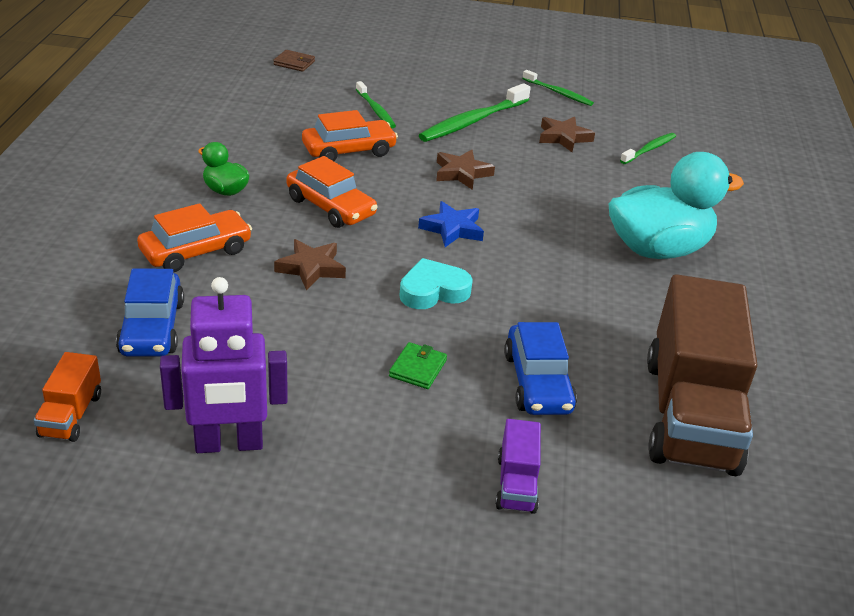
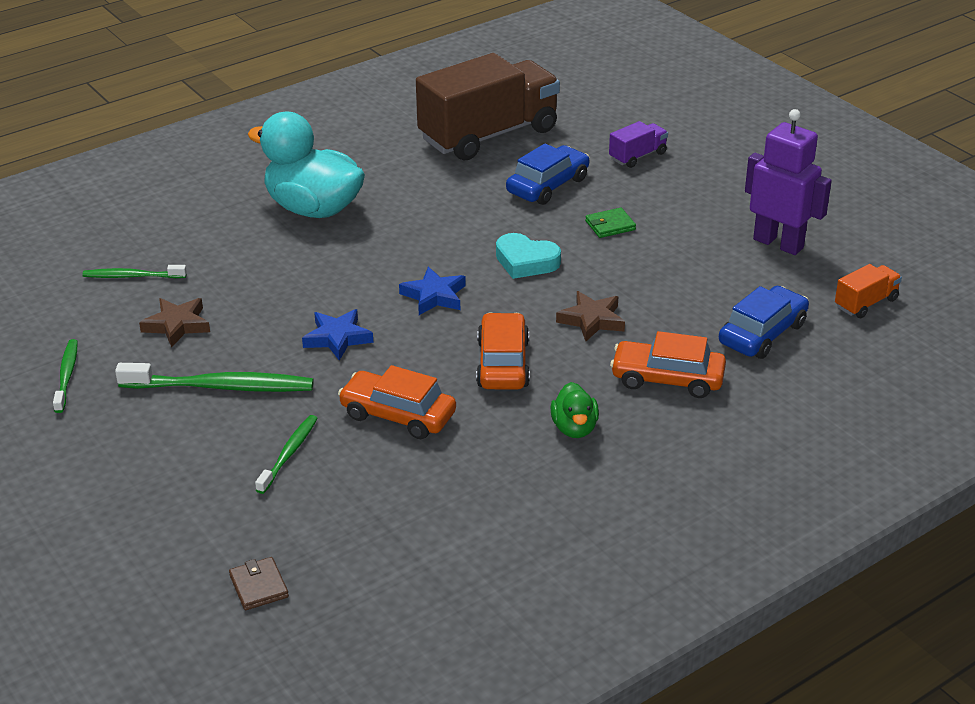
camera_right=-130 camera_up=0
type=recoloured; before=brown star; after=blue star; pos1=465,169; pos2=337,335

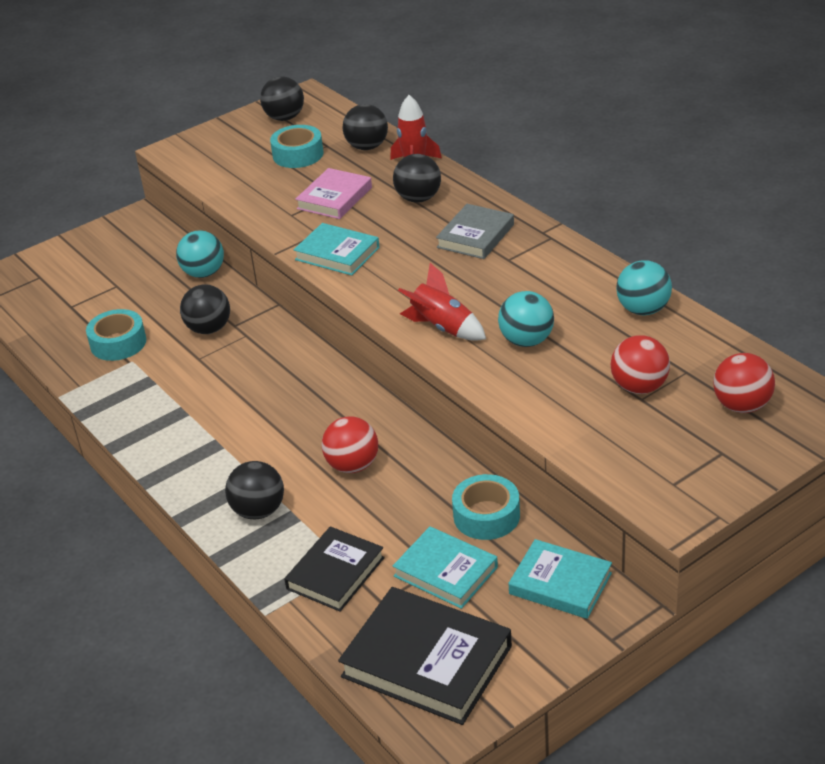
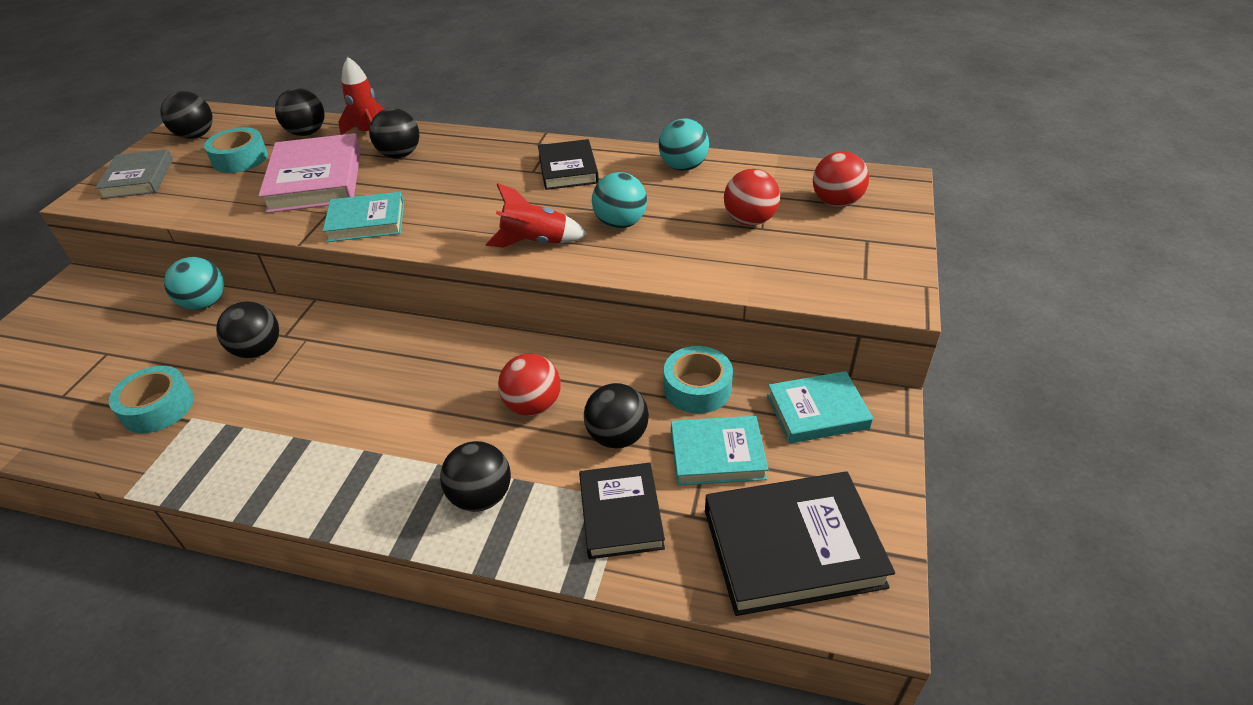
camera_right=-40 camera_up=5
type=resized; before=pink book; pos1=333,193; pos2=309,173; scale=1.56
type=moved; before=grey book; pos1=475,231; pos2=134,174
type=added; after=black book; pos2=568,164
type=added; after=black ball; pos2=616,415

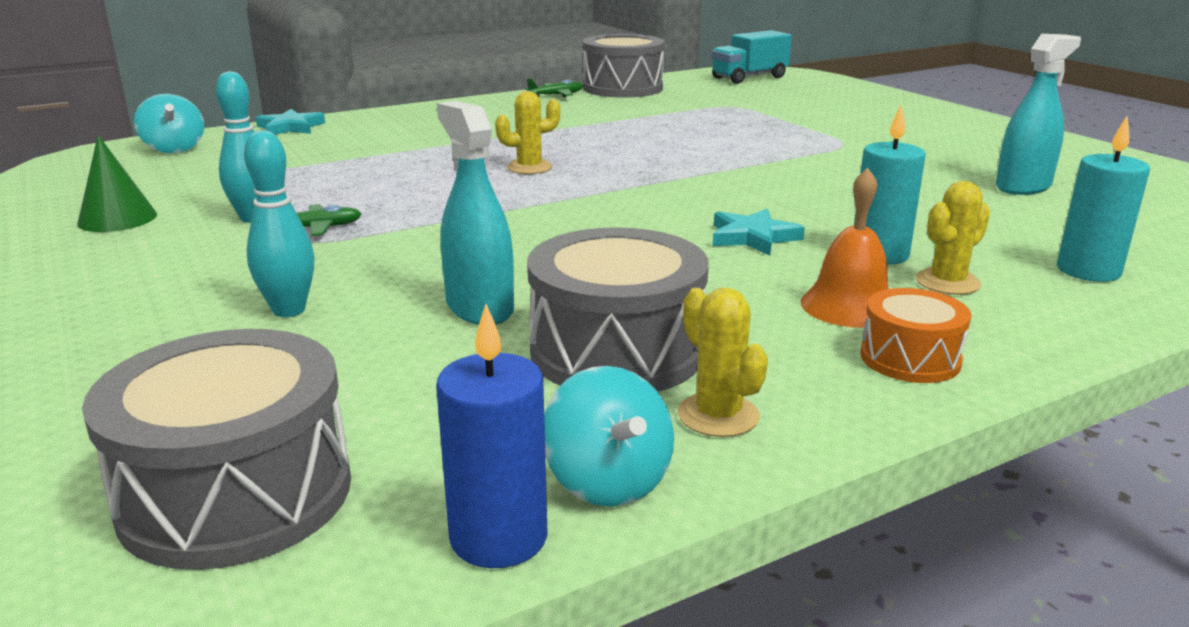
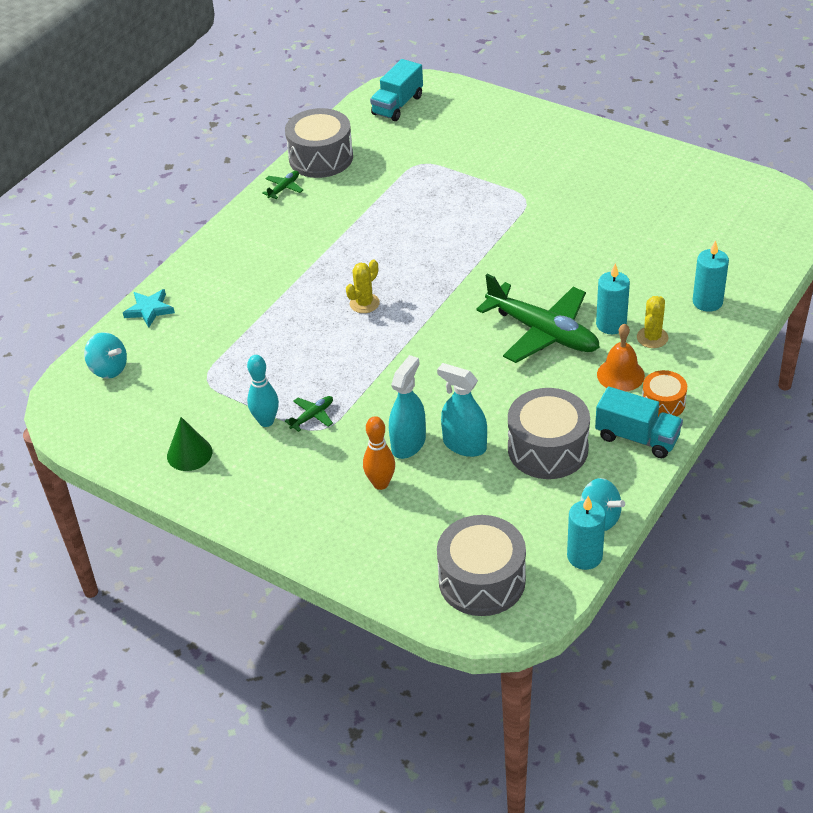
camera_right=-25 camera_up=20
type=recoloured; before=turquoise bowling pin; after=orange bowling pin; pos1=279,223; pos2=379,453
type=recoloured; before=blue candle; after=turquoise candle; pos1=492,436; pos2=586,533
type=removed; before=yellow cactus; pos1=722,362
type=replaced; before=turquoise star; after=green plane; pos1=758,232; pos2=538,318
type=moved; before=turquoise spray bottle; pos1=1038,114; pos2=407,407
type=added; after=turquoise truck; pos2=639,422

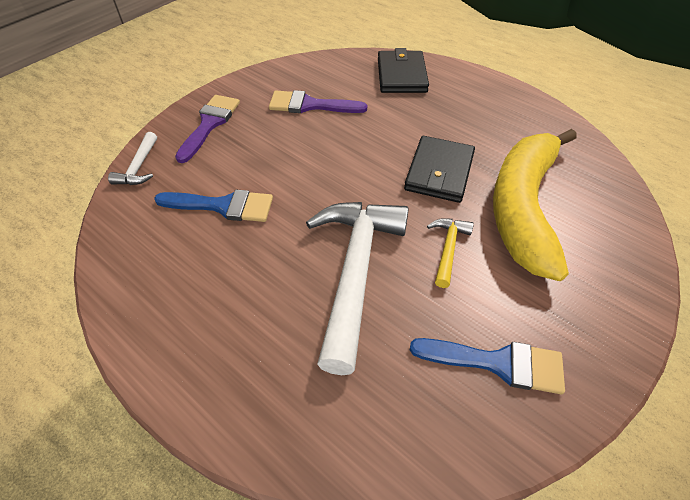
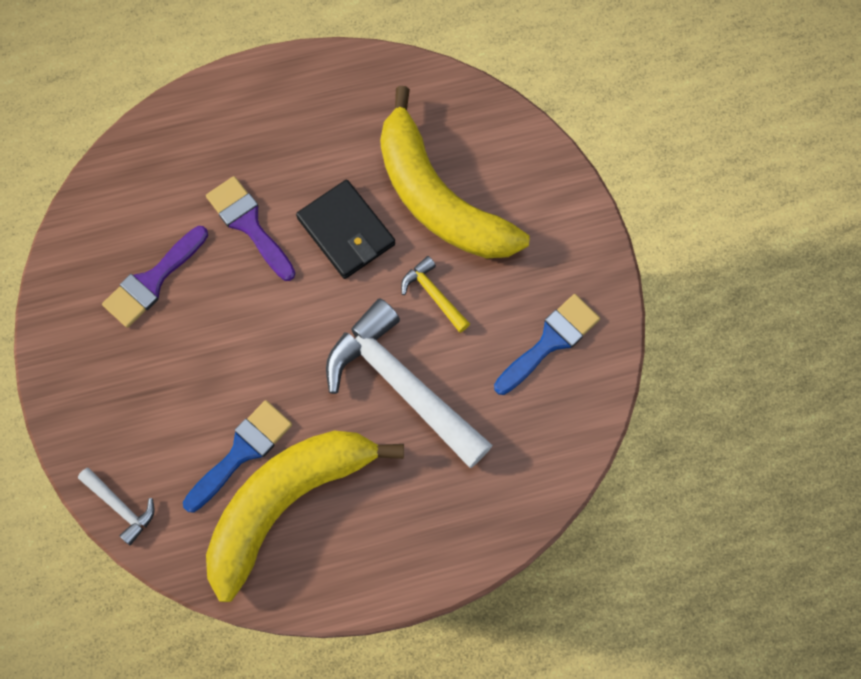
camera_right=-55 camera_up=20
type=moved; before=purple brush; pos1=207,129; pos2=250,228
type=removed; before=black wallet; pos1=403,70
type=added; after=yellow banana; pos2=305,516

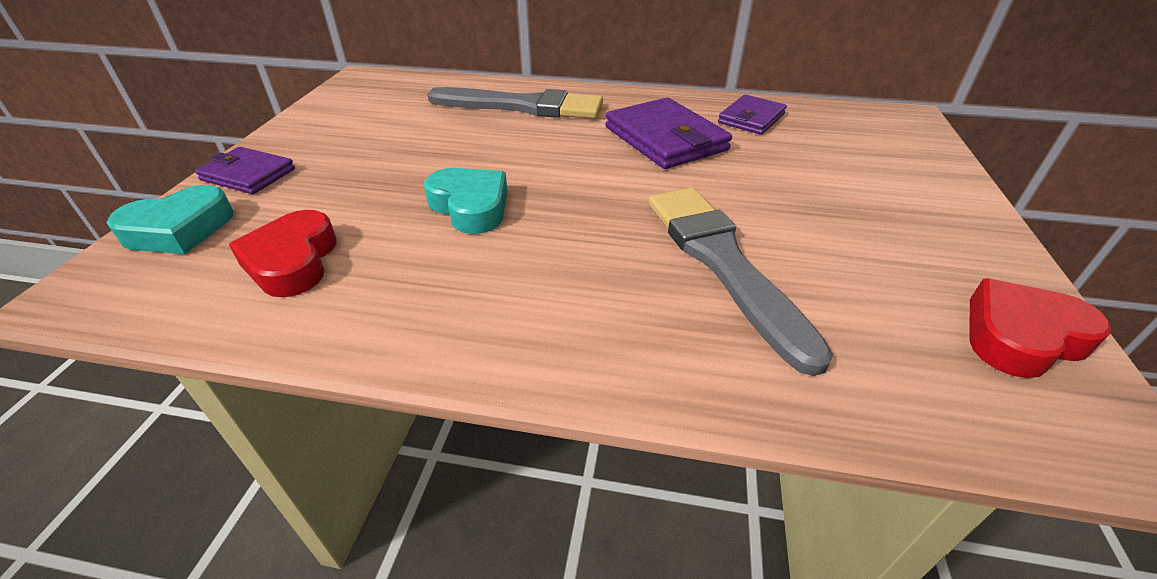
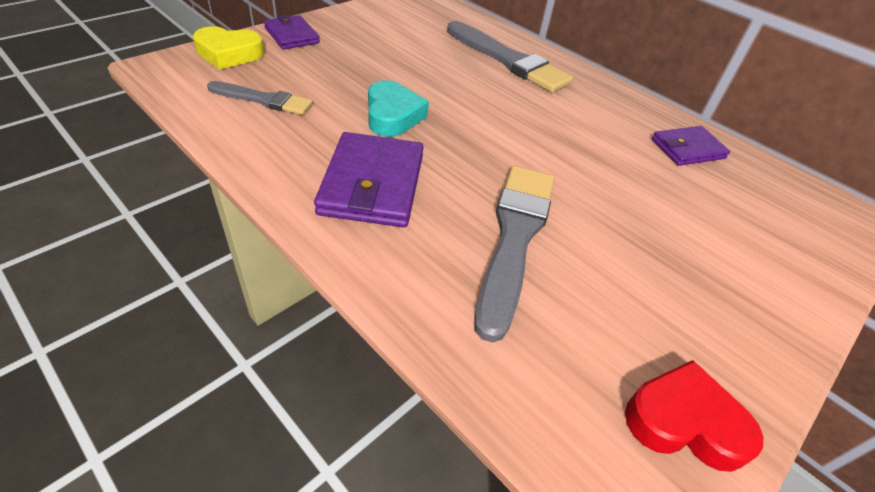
camera_right=30 camera_up=5
type=recoloured; before=turquoise heart; after=yellow heart; pos1=170,219; pos2=228,48
type=replaced; before=red heart; after=grey brush; pos1=283,253; pos2=260,98
type=moved; before=purple wallet; pos1=668,133; pos2=369,179

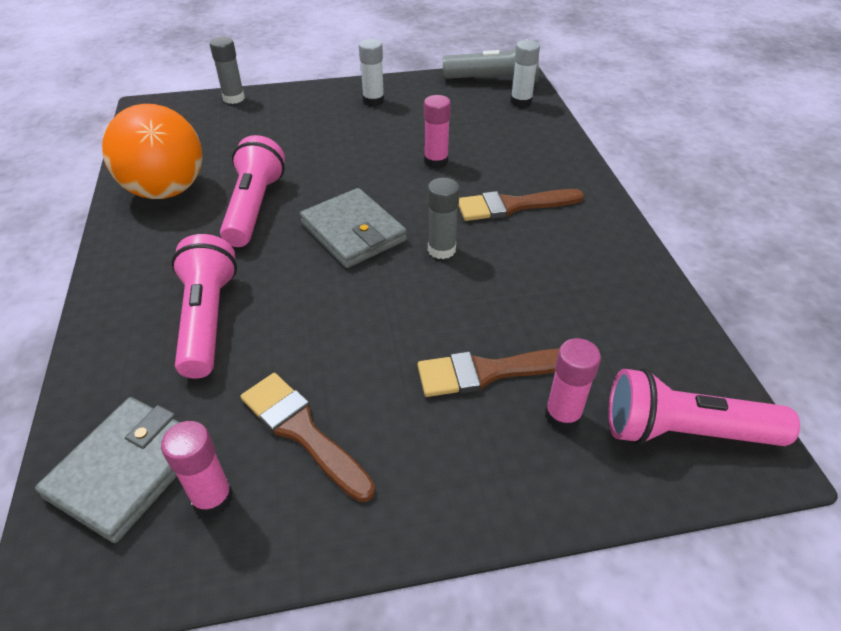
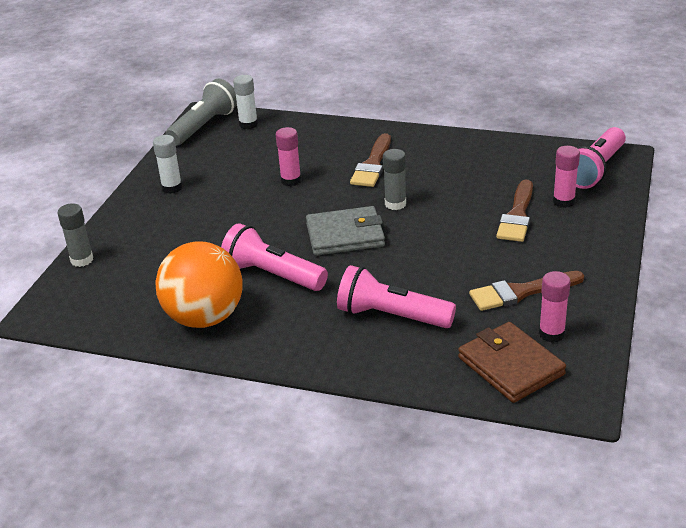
camera_right=-60 camera_up=-10
type=recoloured; before=grey wallet; after=brown wallet; pos1=107,470; pos2=512,362

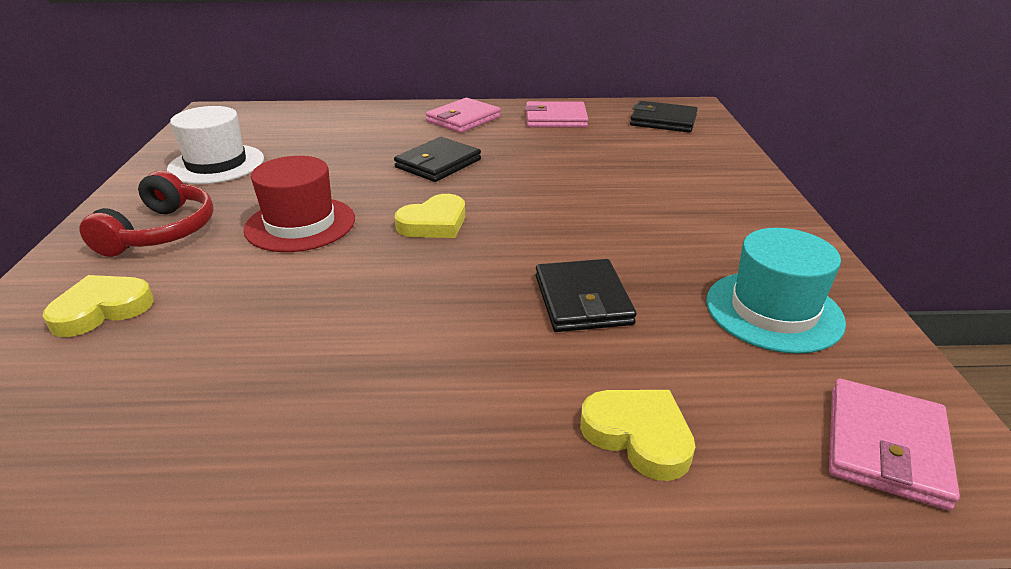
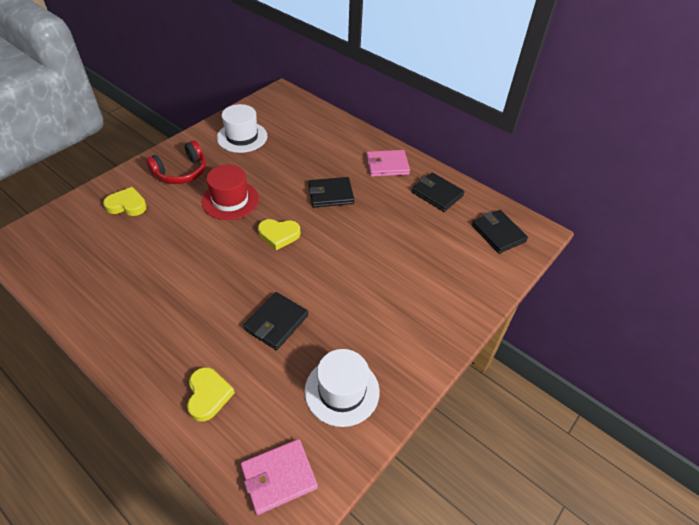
camera_right=40 camera_up=15
type=recoloured; before=pink wallet; after=black wallet; pos1=556,114; pos2=438,192
type=recoloured; before=turquoise hat; after=white hat; pos1=776,291; pos2=342,388

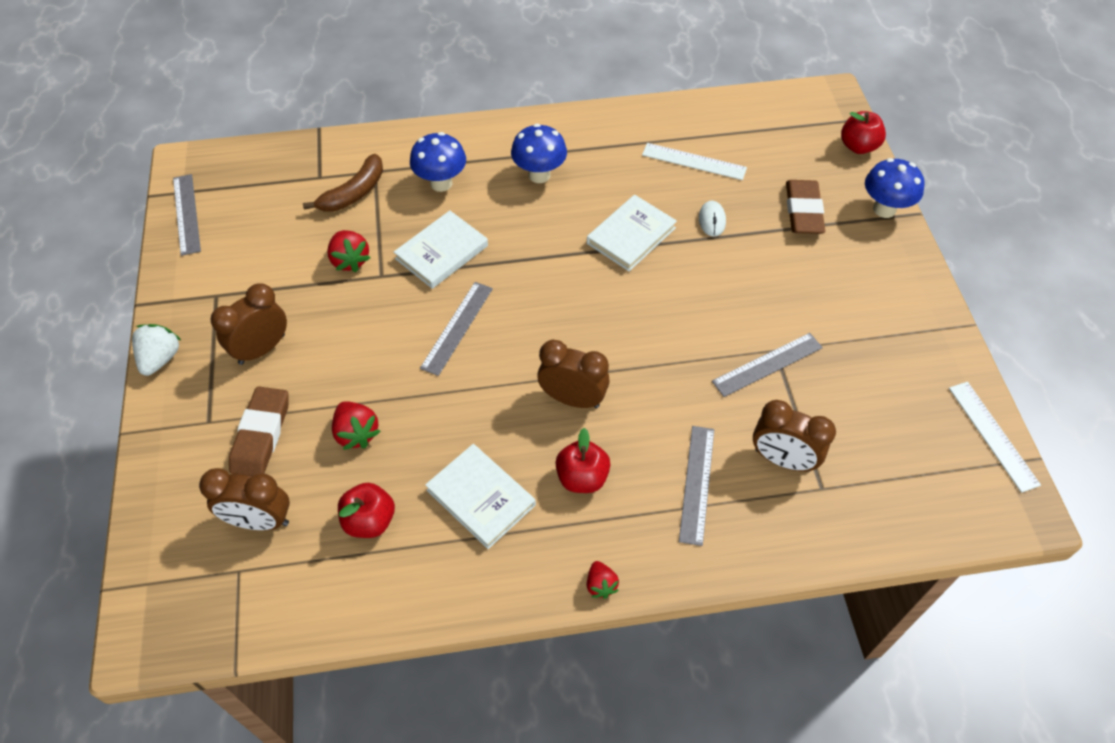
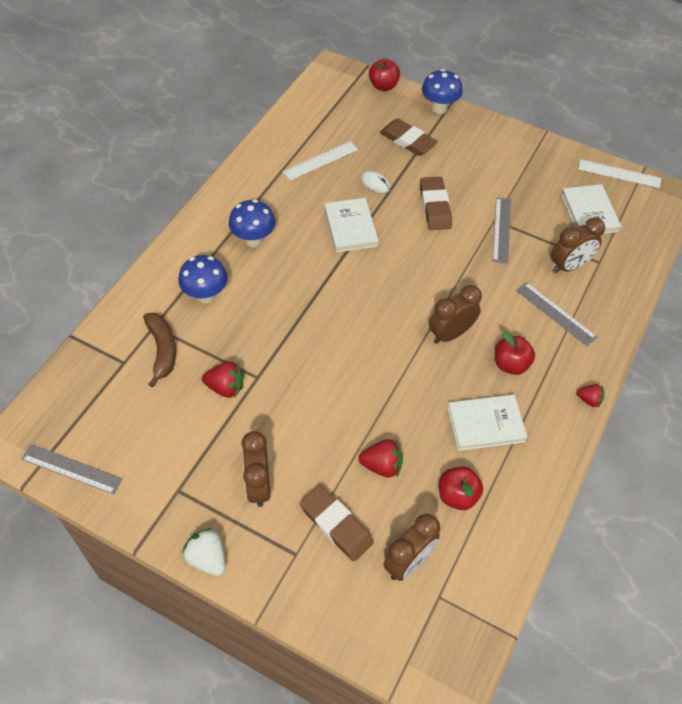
camera_right=-55 camera_up=0
type=moved; before=white book; pos1=441,249; pos2=591,209
type=removed; before=grey ruler; pos1=456,329
type=added; after=brown eraser; pos2=436,203

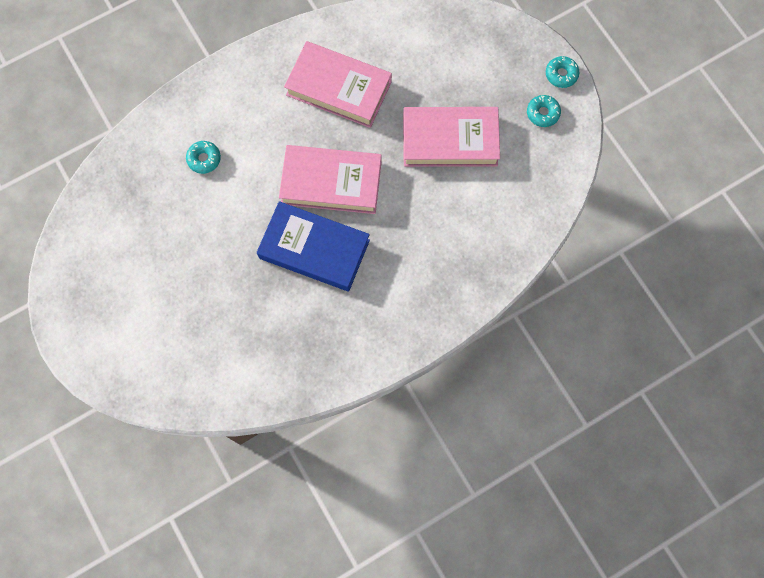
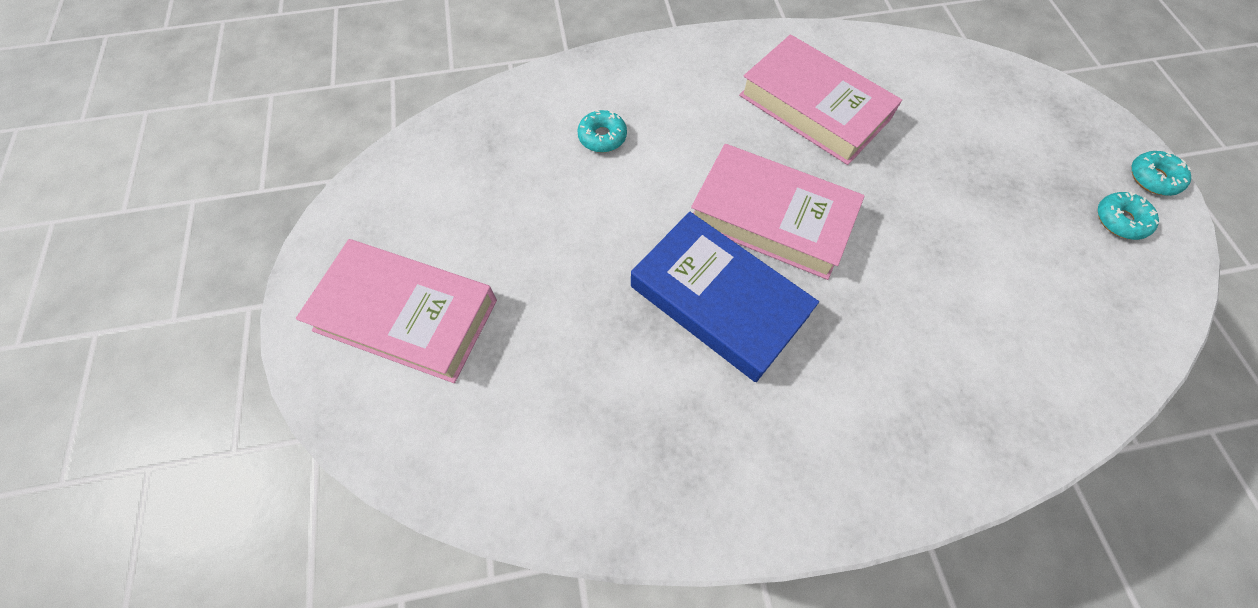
camera_right=20 camera_up=-10
type=moved; before=pink book; pos1=451,137; pos2=396,311

